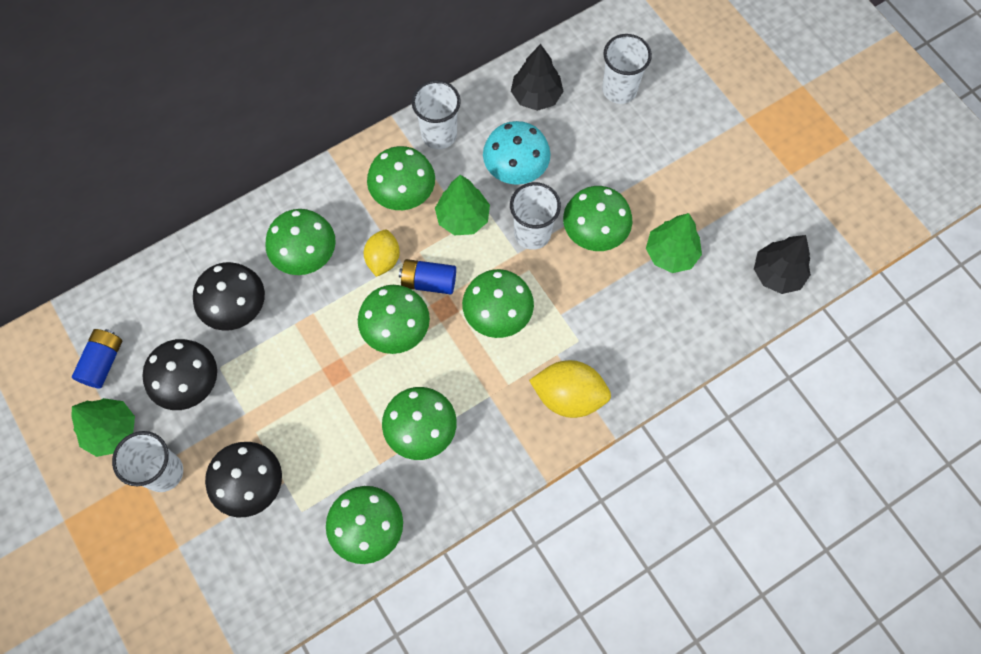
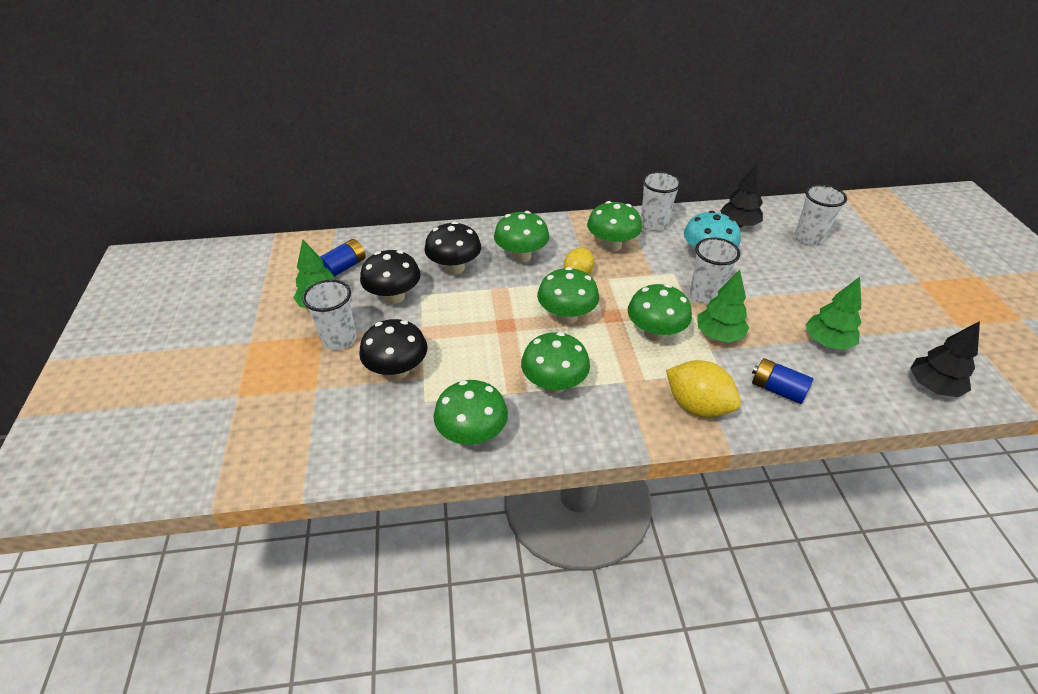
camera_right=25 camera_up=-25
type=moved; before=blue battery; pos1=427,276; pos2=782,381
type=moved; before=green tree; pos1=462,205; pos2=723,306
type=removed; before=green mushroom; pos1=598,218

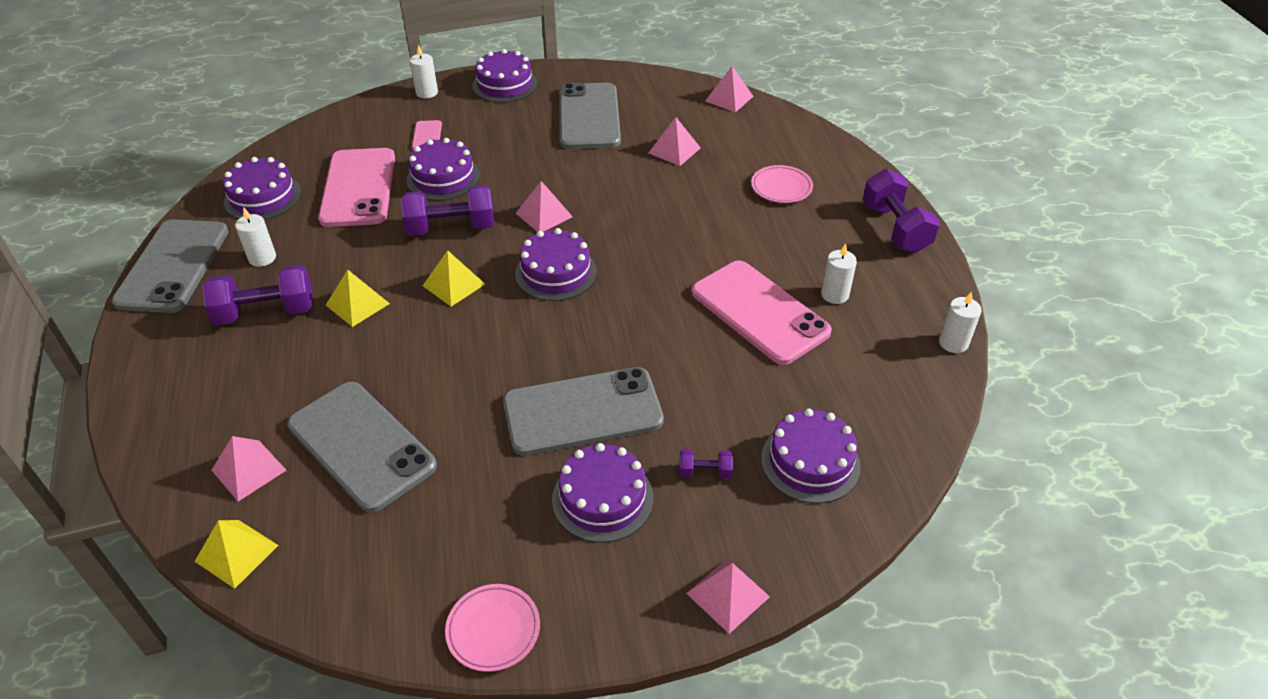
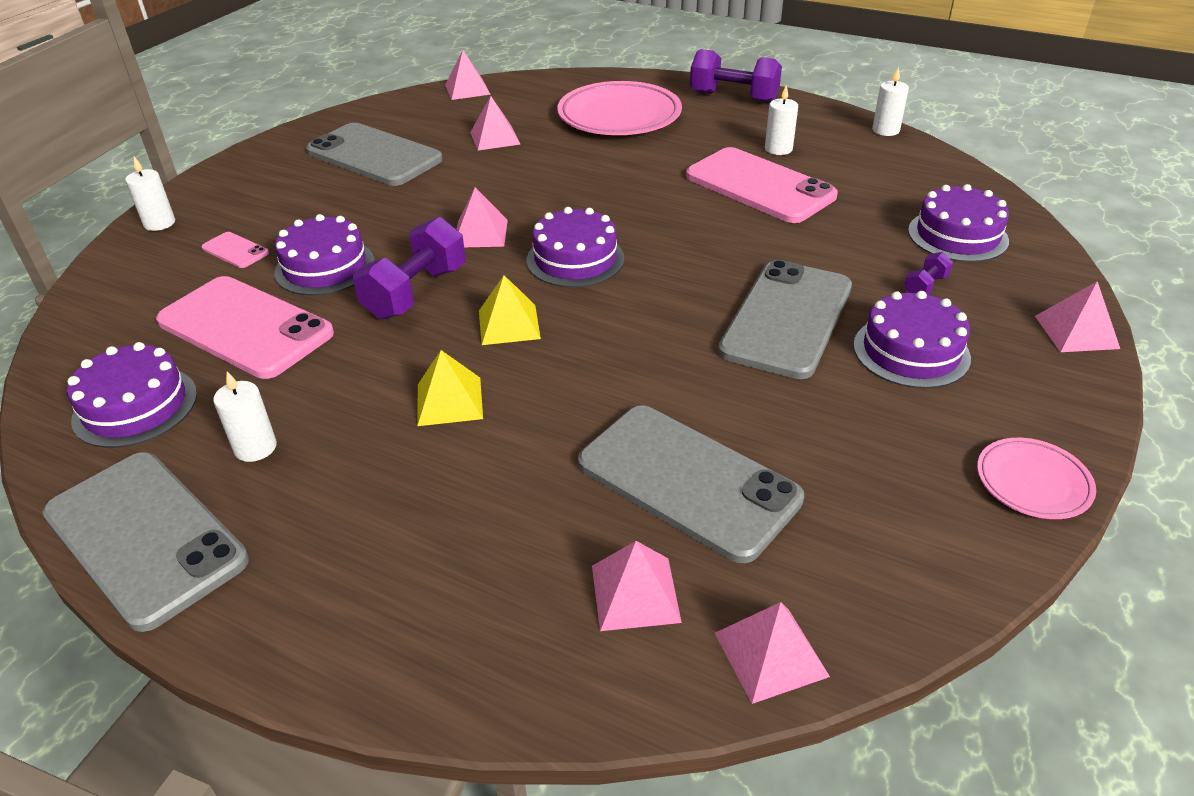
camera_right=-50 camera_up=-5
type=recoloured; before=yellow pyramid; after=pink pyramid; pos1=236,554; pos2=772,653
type=removed; before=purple dumbbell; pos1=258,294
type=turned; before=grey phone; pos1=362,447; pos2=691,484; turn=45
type=removed; before=purple cake; pos1=504,76
type=turned; before=pink phone; pos1=762,312; pos2=762,185; turn=45
type=resized; before=pink plate; pos1=782,184; pos2=619,108; scale=1.93

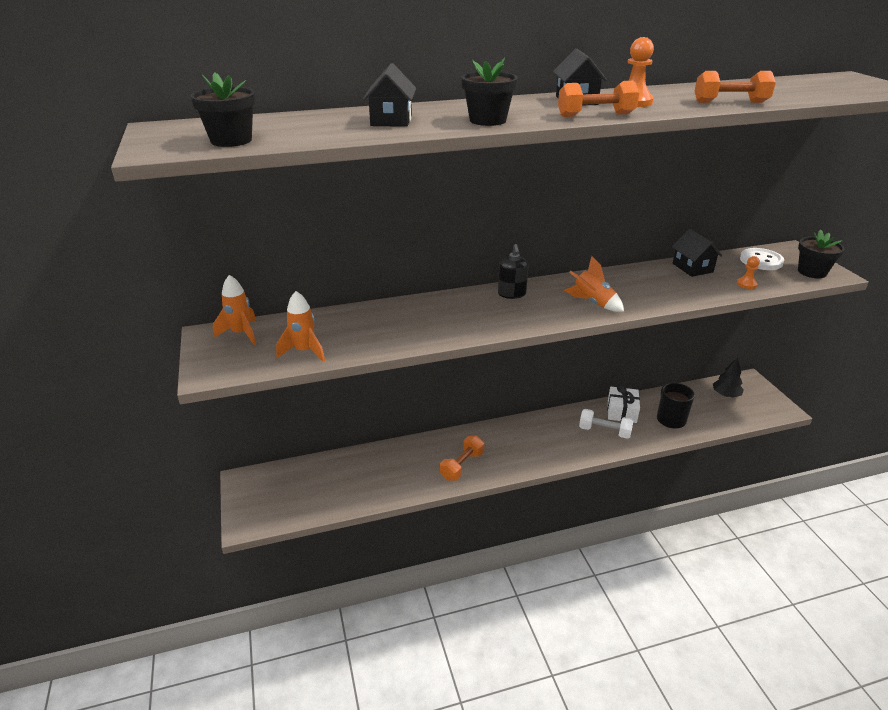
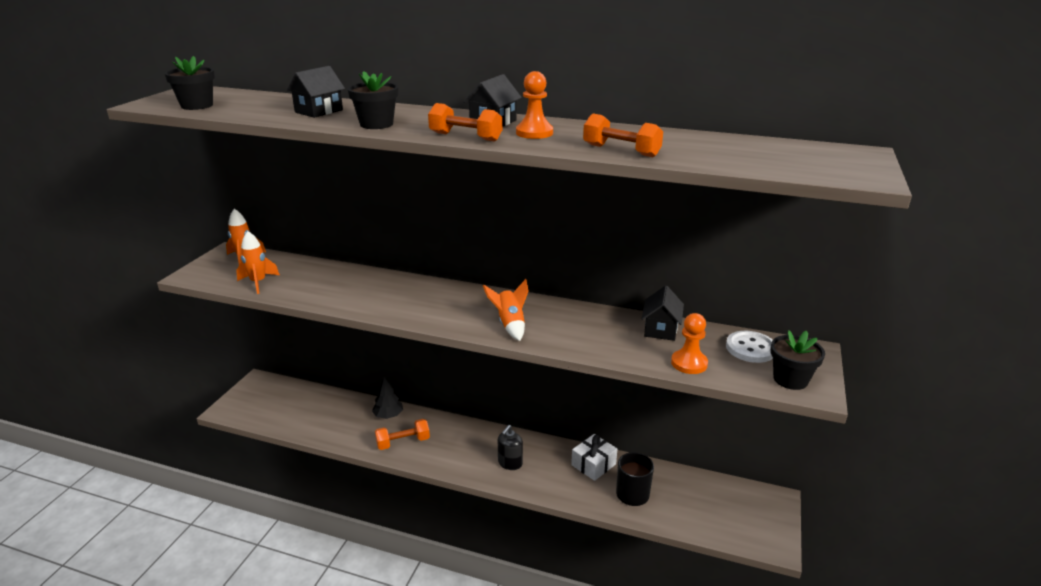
camera_right=35 camera_up=-5
type=moved; before=black soap dispenser; pos1=513,271; pos2=510,447
type=removed; before=white dumbbell; pos1=606,424
type=moved; before=black tree; pos1=728,377; pos2=387,398
type=resized; before=orange pawn; pos1=748,272; pos2=689,343; scale=1.6

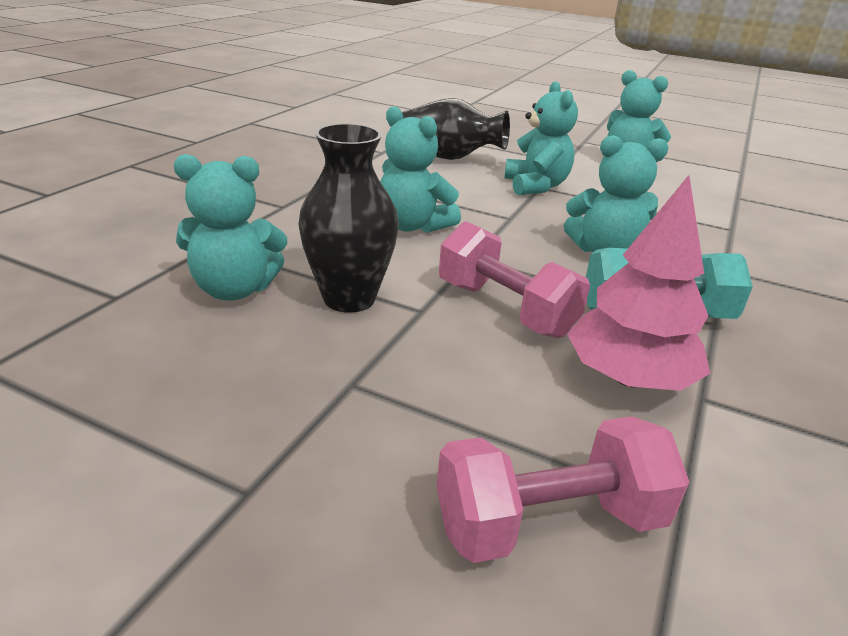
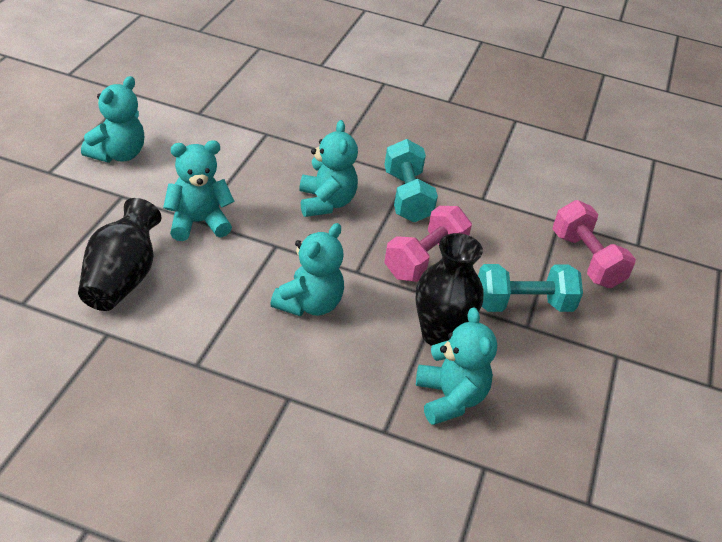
camera_right=-100 camera_up=10
type=removed; before=pink tree; pos1=639,283
type=added; after=turquoise dumbbell; pos2=530,288

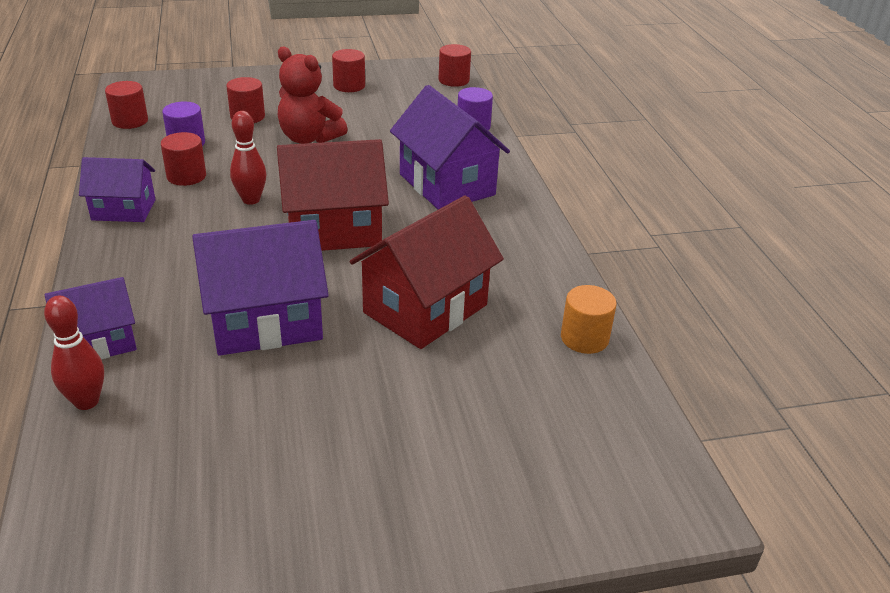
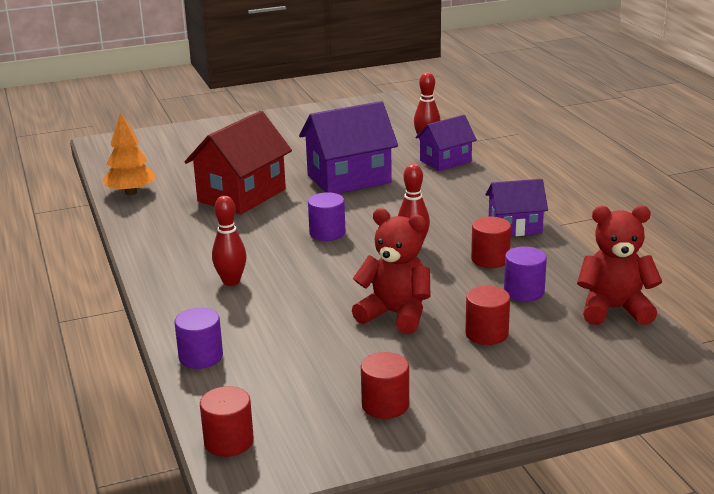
camera_right=175 camera_up=-10
type=replaced; before=red cylinder; after=red teddy bear; pos1=126,105; pos2=619,265
type=replaced; before=red house; after=purple cylinder; pos1=333,195; pos2=326,216
type=replaced; before=purple house; after=red bowling pin; pos1=450,147; pos2=229,241
type=replaced; before=orange cylinder; after=orange tree; pos1=589,319; pos2=129,153

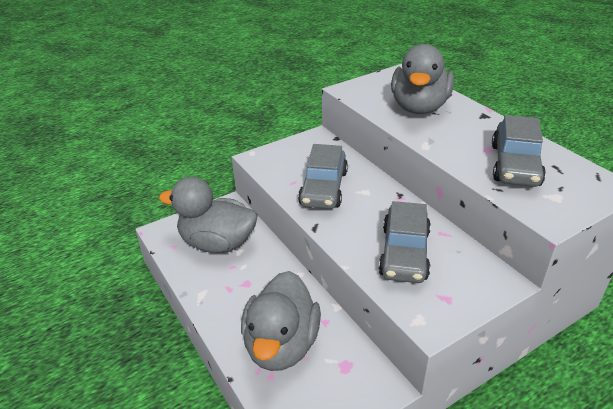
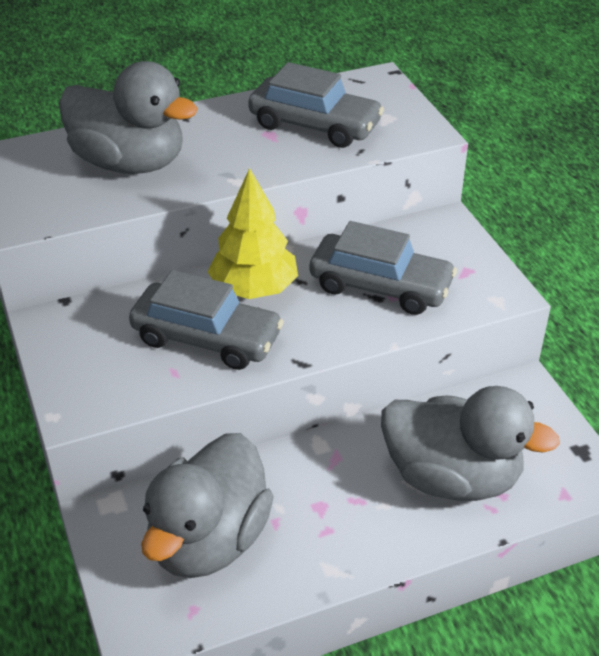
camera_right=-80 camera_up=5
type=added; after=yellow tree; pos2=253,233

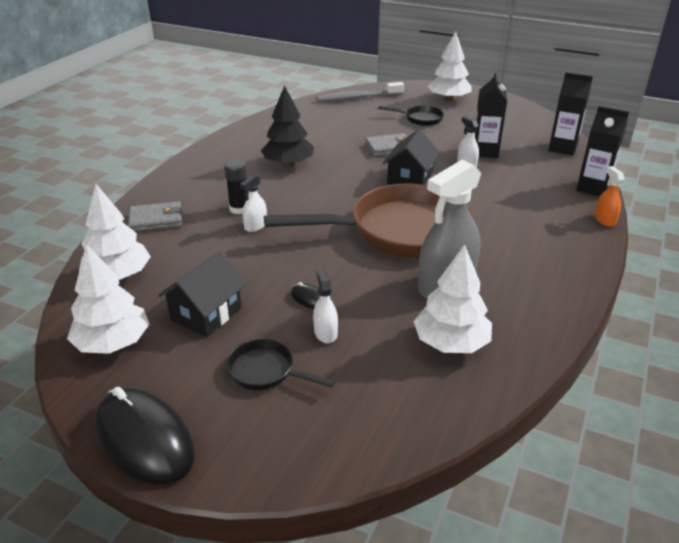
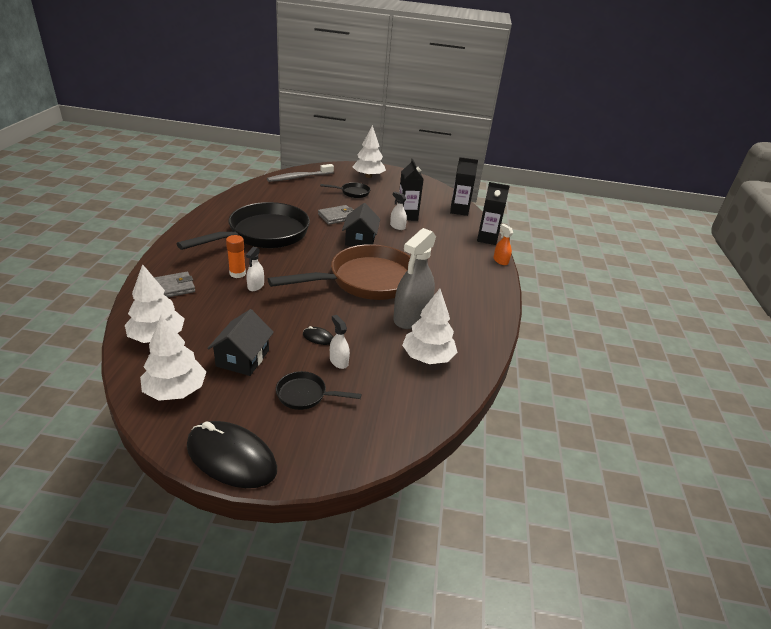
camera_right=-20 camera_up=0
type=recoloured; before=black glue stick; after=orange glue stick; pos1=235,187; pos2=236,256
type=replaced; before=black tree; after=black pan; pos1=287,126; pos2=243,226

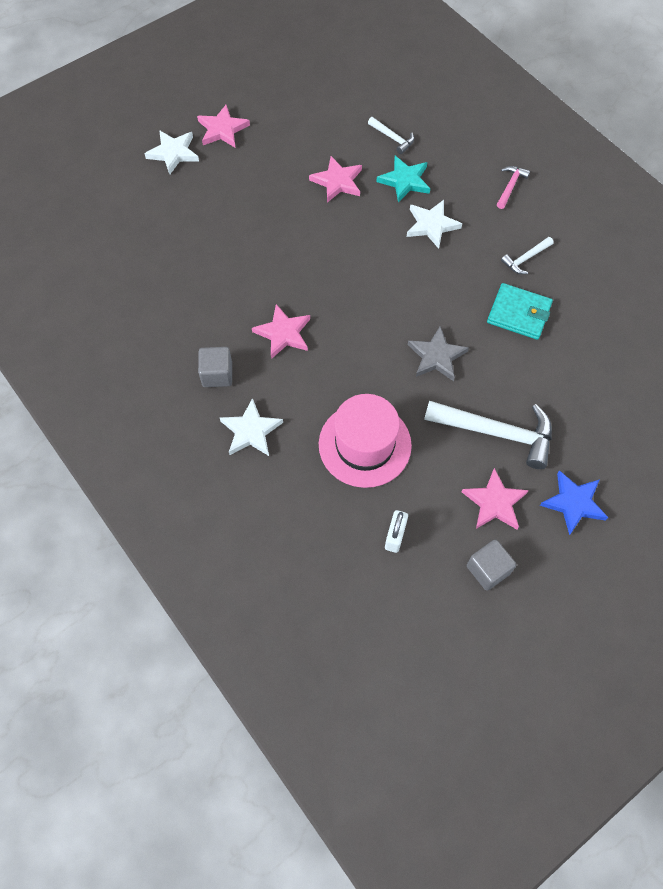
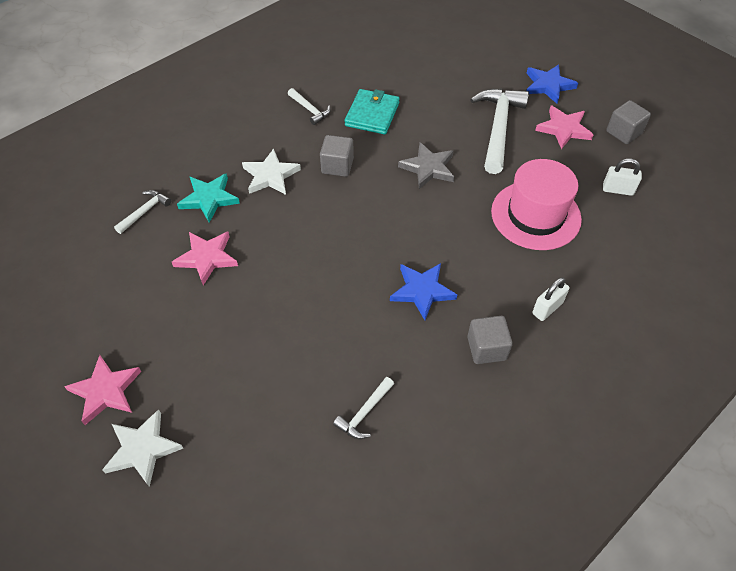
camera_right=-95 camera_up=-10
type=replaced; before=white star; after=white padlock; pos1=251,427; pos2=550,299
type=recoloured; before=pink star; after=blue star; pos1=281,331; pos2=423,291
type=removed; before=pink hammer; pos1=513,187
type=added; after=grey cube; pos2=337,156
type=added; after=white hammer; pos2=363,408

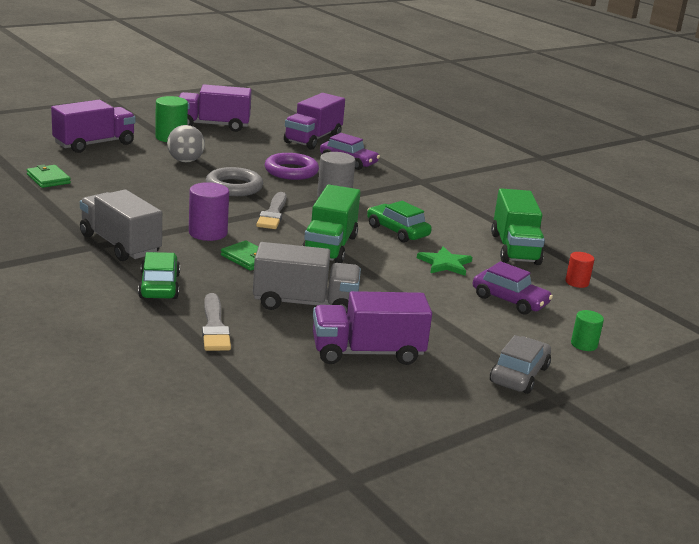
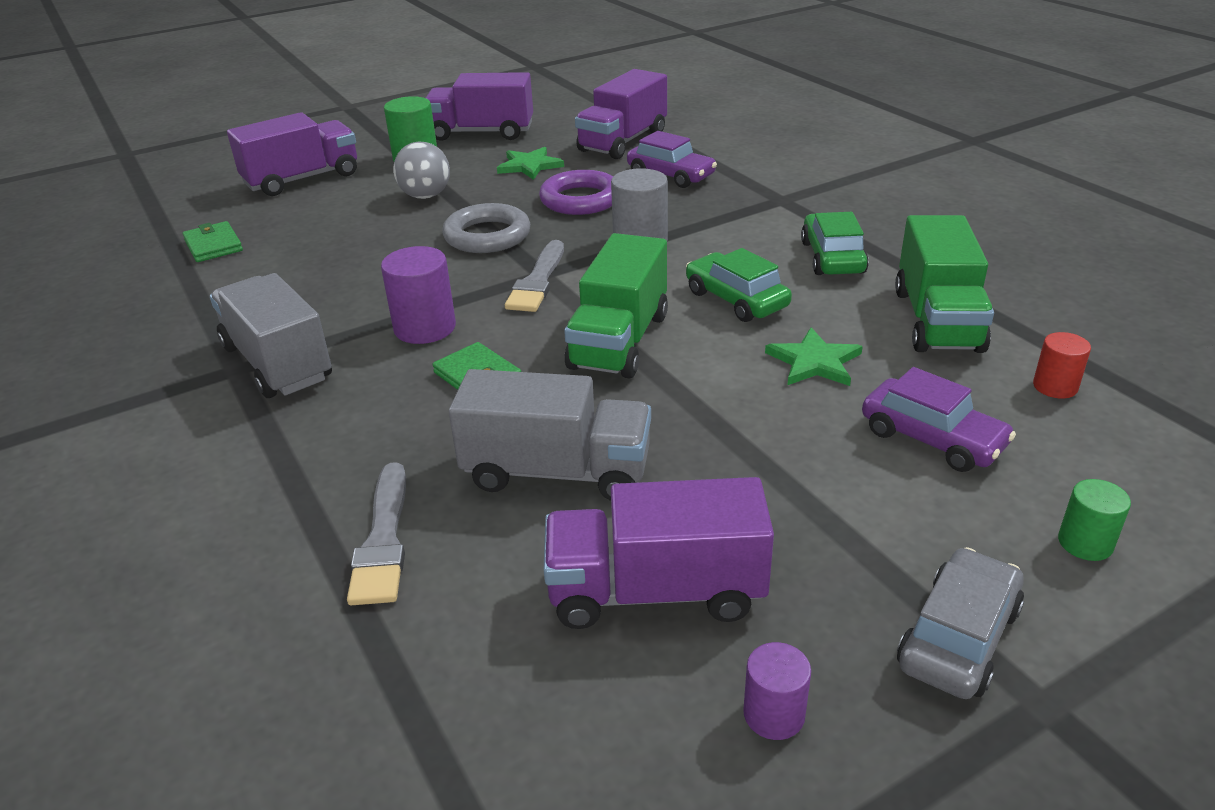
camera_right=10 camera_up=10
type=moved; before=green car; pos1=159,275; pos2=835,243
type=added; after=green star; pos2=530,163
type=added; after=purple cylinder; pos2=777,691

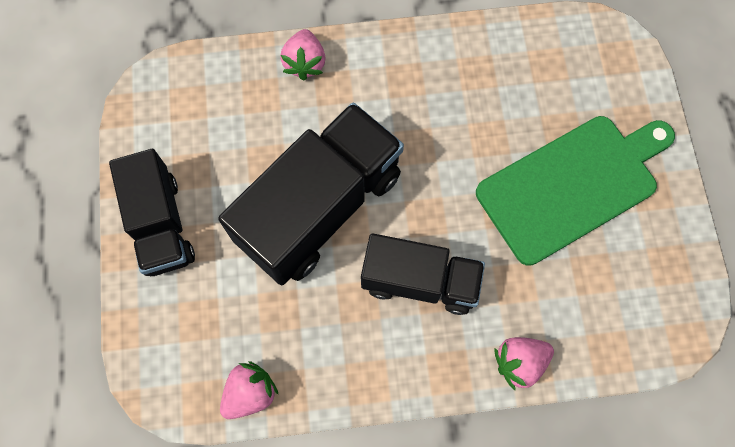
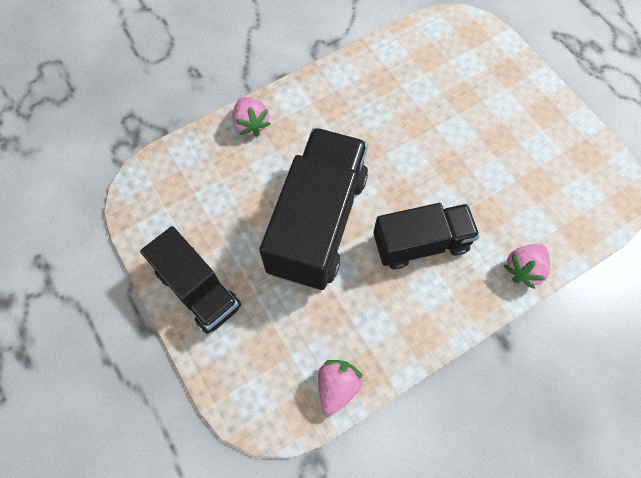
camera_right=-25 camera_up=-5
type=removed; before=green cutting board; pos1=575,191

